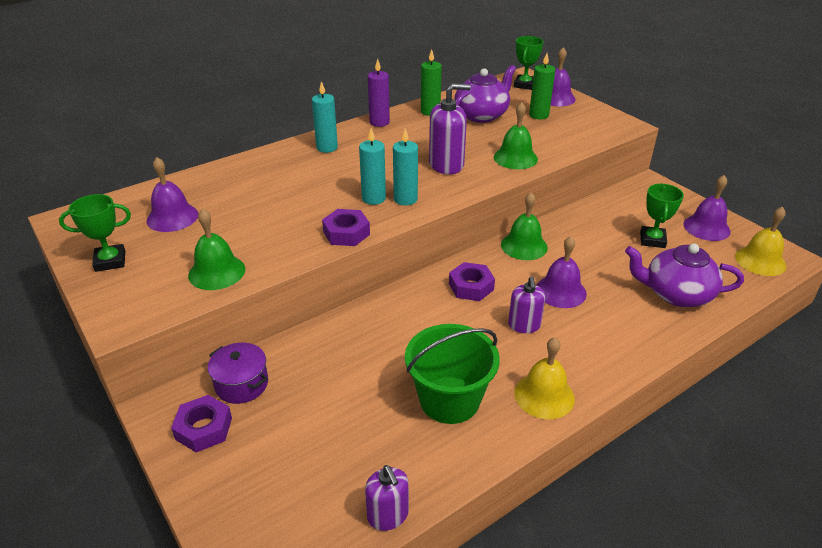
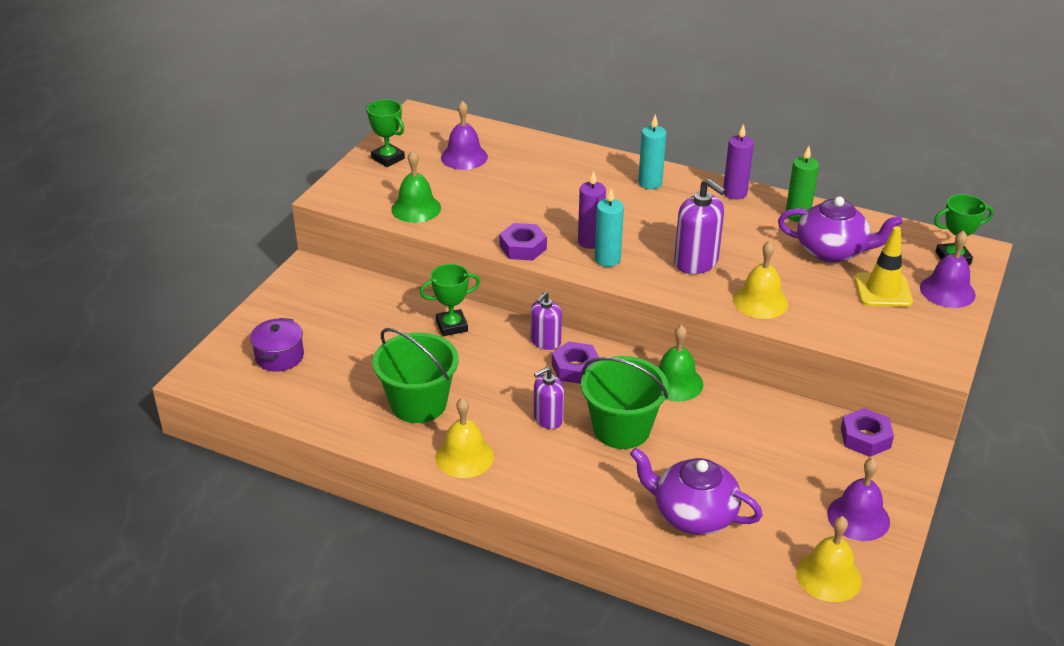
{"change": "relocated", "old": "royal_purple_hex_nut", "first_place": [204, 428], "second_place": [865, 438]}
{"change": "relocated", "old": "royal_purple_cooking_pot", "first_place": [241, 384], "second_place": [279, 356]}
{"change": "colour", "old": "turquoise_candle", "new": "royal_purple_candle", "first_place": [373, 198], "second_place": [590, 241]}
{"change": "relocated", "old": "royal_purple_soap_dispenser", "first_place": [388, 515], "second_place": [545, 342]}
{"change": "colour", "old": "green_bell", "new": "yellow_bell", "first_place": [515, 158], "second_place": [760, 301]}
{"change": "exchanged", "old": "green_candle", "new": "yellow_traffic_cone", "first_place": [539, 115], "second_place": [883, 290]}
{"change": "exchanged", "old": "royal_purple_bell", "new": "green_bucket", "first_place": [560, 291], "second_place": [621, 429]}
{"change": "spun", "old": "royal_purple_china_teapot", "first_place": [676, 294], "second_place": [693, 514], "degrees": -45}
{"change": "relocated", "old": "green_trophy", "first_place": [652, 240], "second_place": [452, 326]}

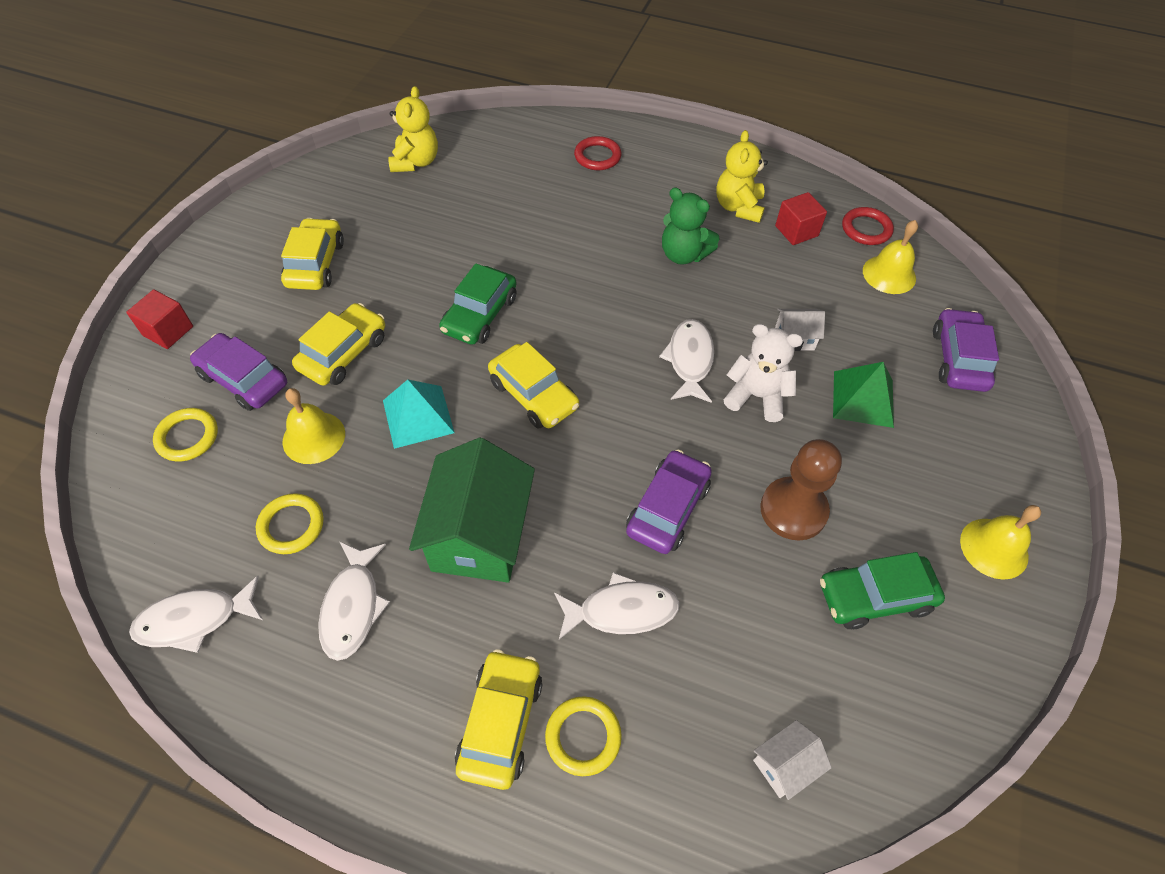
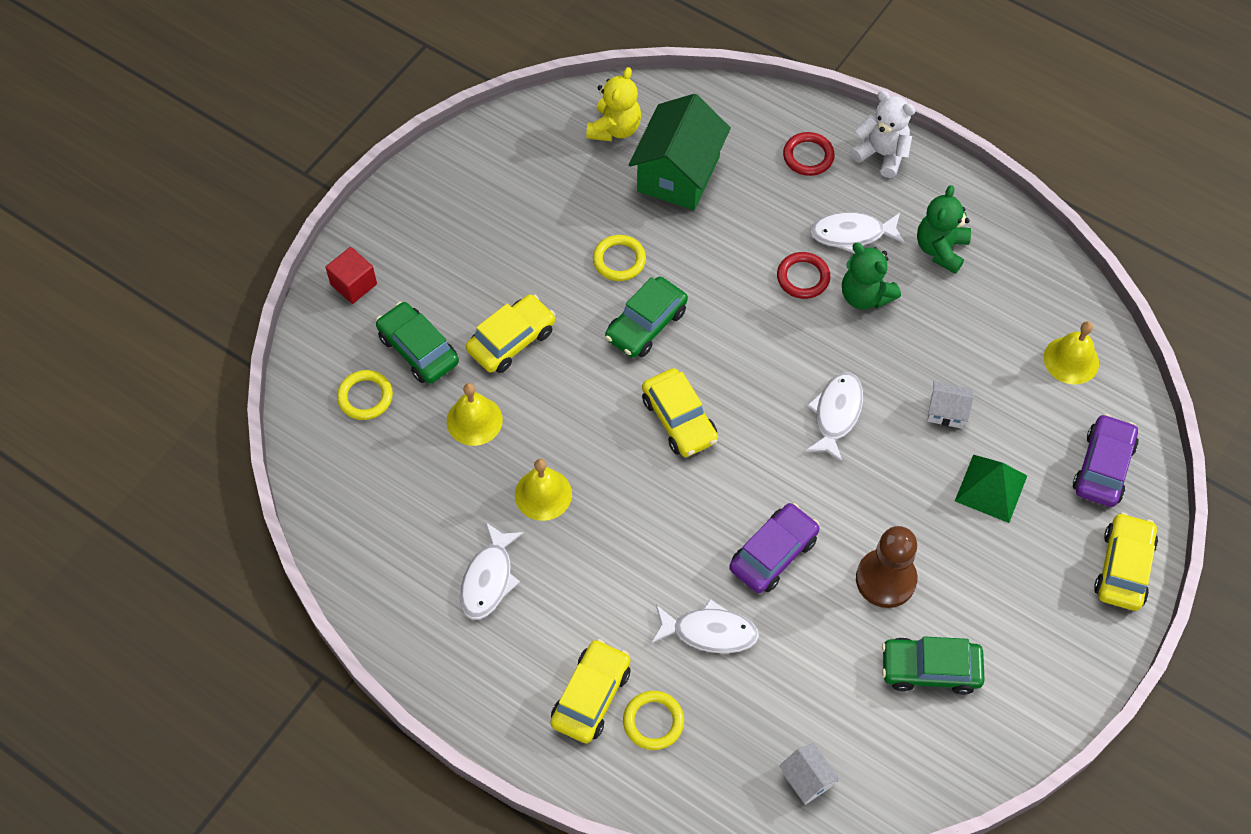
{"change": "relocated", "old": "white_toy_fish", "first_place": [194, 620], "second_place": [852, 234]}
{"change": "colour", "old": "royal_purple_toy_car", "new": "green_toy_car", "first_place": [244, 379], "second_place": [418, 349]}
{"change": "relocated", "old": "yellow_torus", "first_place": [291, 526], "second_place": [619, 260]}
{"change": "relocated", "old": "yellow_toy_car", "first_place": [315, 264], "second_place": [1123, 567]}
{"change": "missing", "old": "turquoise_pyramid_shape", "first_place": [418, 416]}
{"change": "relocated", "old": "green_cottage", "first_place": [479, 535], "second_place": [678, 174]}
{"change": "colour", "old": "yellow_teddy", "new": "green_teddy", "first_place": [738, 207], "second_place": [940, 249]}
{"change": "relocated", "old": "white_teddy", "first_place": [756, 396], "second_place": [882, 154]}
{"change": "spun", "old": "white_cottage", "first_place": [784, 765], "second_place": [807, 779], "degrees": 75}
{"change": "missing", "old": "scarlet_solid_cube", "first_place": [796, 231]}
{"change": "relocated", "old": "scarlet_torus", "first_place": [866, 229], "second_place": [803, 277]}
{"change": "relocated", "old": "yellow_bell", "first_place": [994, 548], "second_place": [543, 494]}

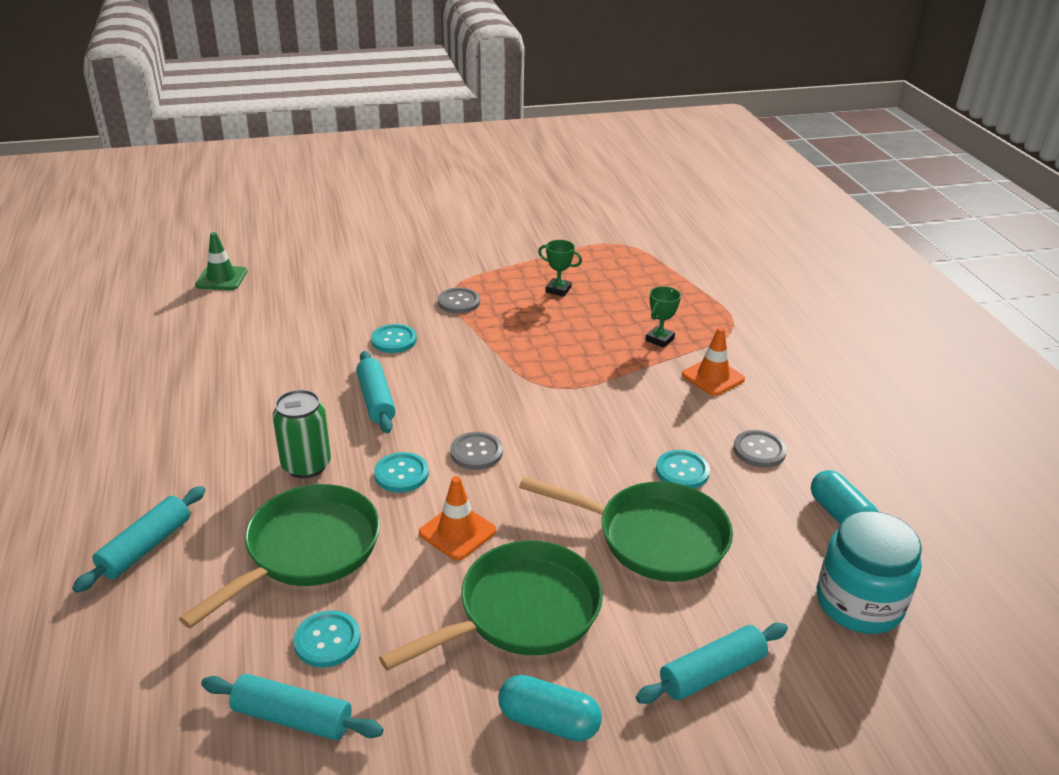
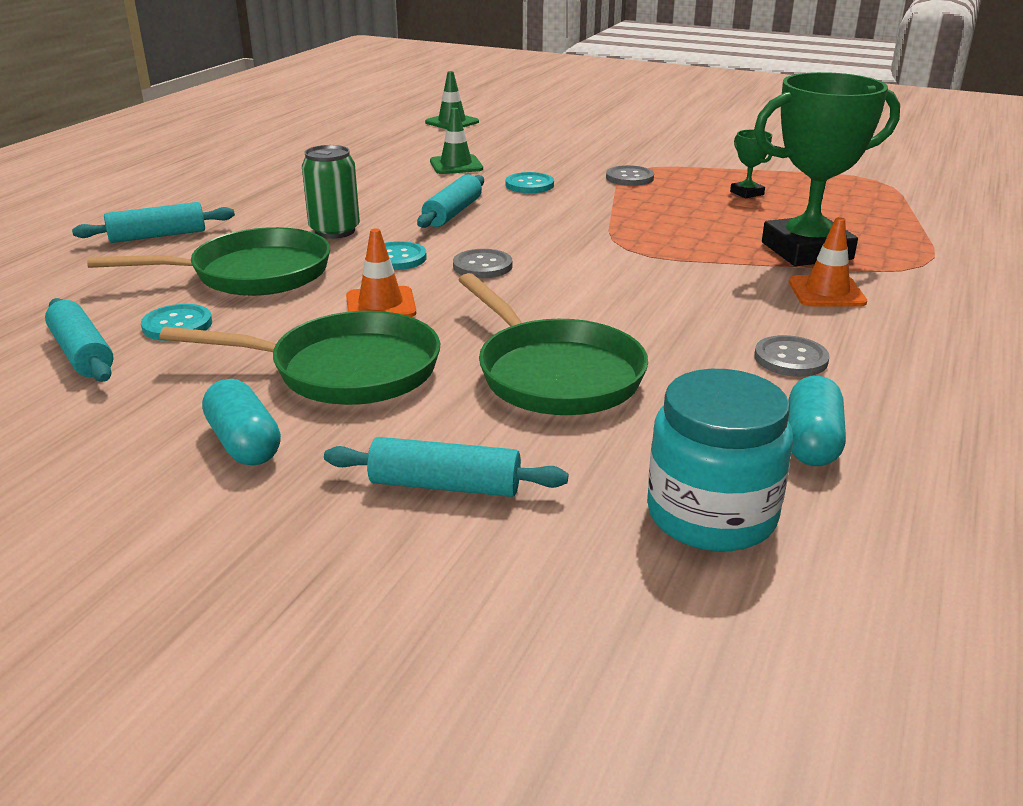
{"change": "size", "old": "green_trophy", "first_place": [659, 339], "second_place": [806, 251], "factor": 2.39}
{"change": "missing", "old": "turquoise_button", "first_place": [682, 471]}
{"change": "appeared", "new": "green_traffic_cone", "second_place": [456, 165]}

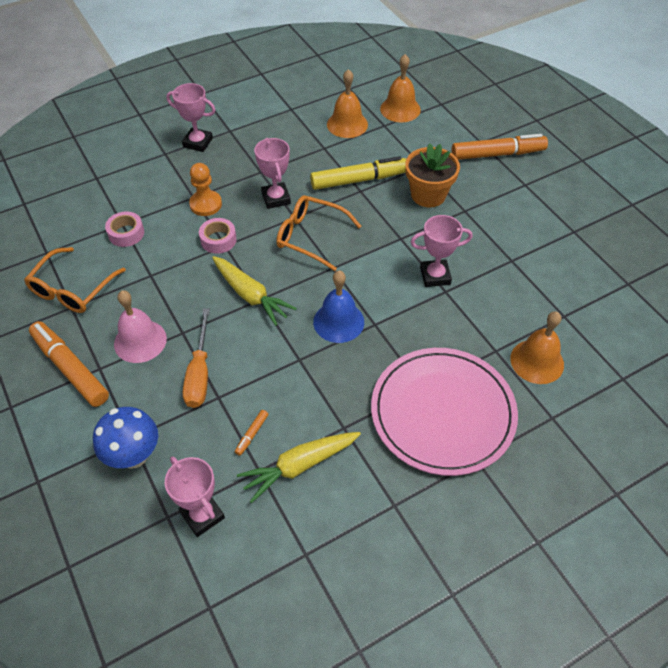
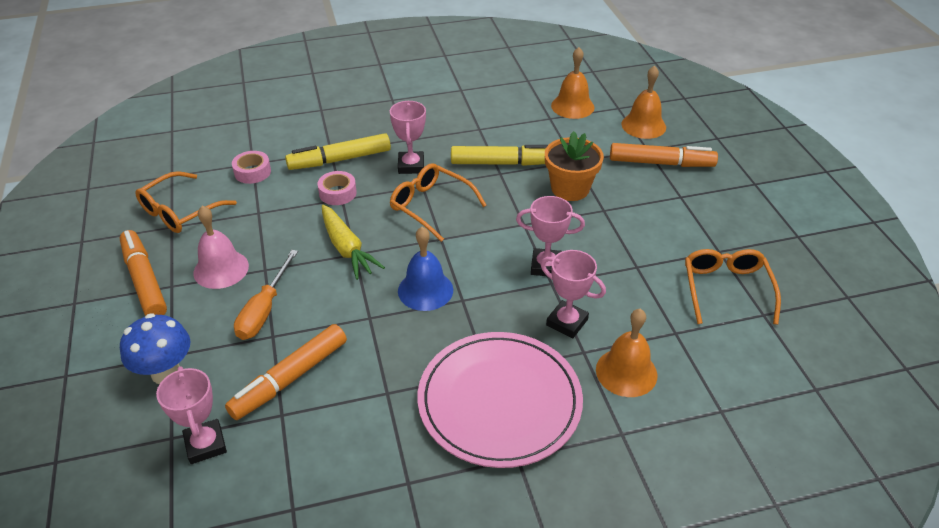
{"change": "relocated", "old": "pink_trophy", "first_place": [198, 142], "second_place": [567, 322]}
{"change": "exchanged", "old": "orange_game_pawn", "new": "yellow_marker_pen", "first_place": [205, 204], "second_place": [339, 159]}
{"change": "size", "old": "orange_marker_pen", "first_place": [252, 434], "second_place": [290, 378], "factor": 2.4}
{"change": "missing", "old": "yellow_carrot", "first_place": [299, 466]}
{"change": "relocated", "old": "orange_bell", "first_place": [347, 124], "second_place": [643, 125]}
{"change": "appeared", "new": "orange_glasses", "second_place": [726, 289]}

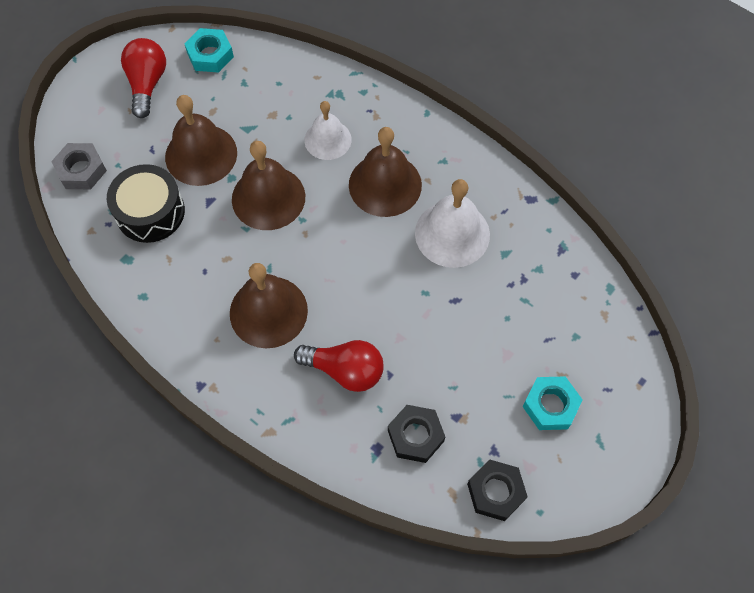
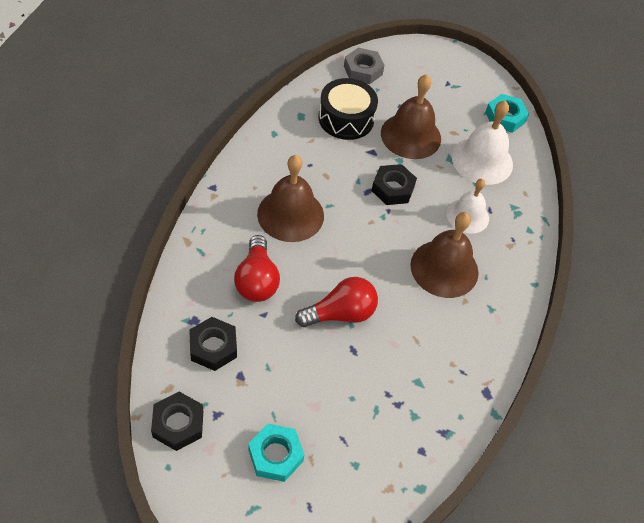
{"change": "relocated", "old": "scarlet_bulb", "first_place": [147, 84], "second_place": [340, 313]}
{"change": "exchanged", "old": "brown_bell", "new": "black_hex_nut", "first_place": [268, 197], "second_place": [392, 188]}
{"change": "relocated", "old": "white_bell", "first_place": [452, 234], "second_place": [482, 160]}

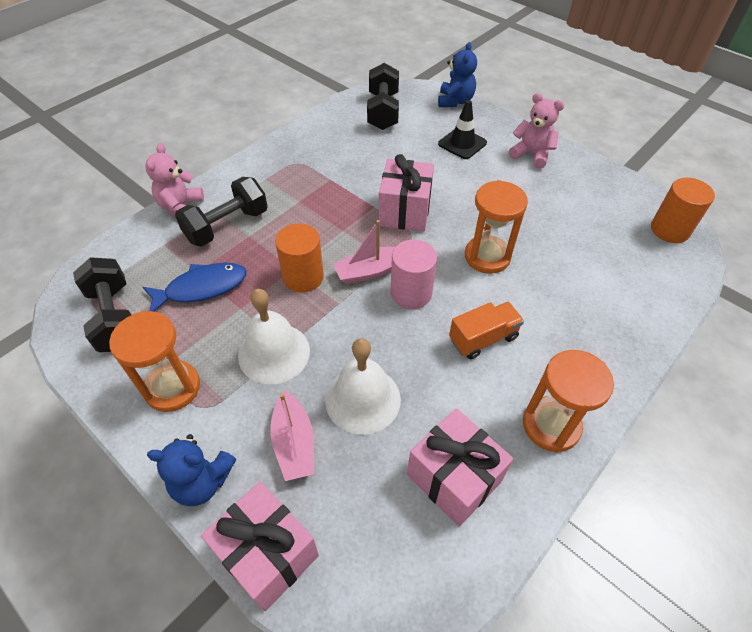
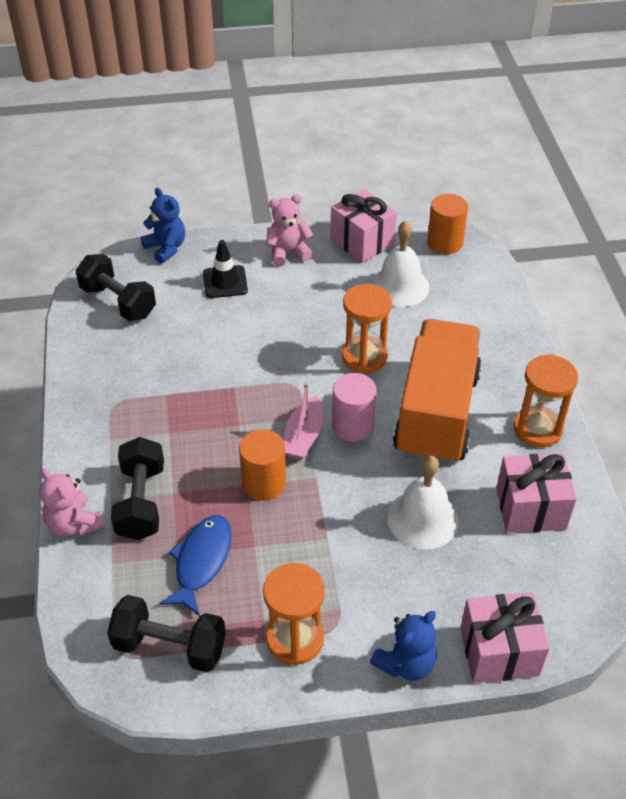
{"change": "relocated", "old": "white_bell", "first_place": [274, 353], "second_place": [400, 286]}
{"change": "missing", "old": "pink_sailboat", "first_place": [294, 443]}
{"change": "relocated", "old": "pink_present", "first_place": [405, 211], "second_place": [362, 242]}
{"change": "size", "old": "orange_truck", "first_place": [483, 338], "second_place": [436, 413], "factor": 2.29}

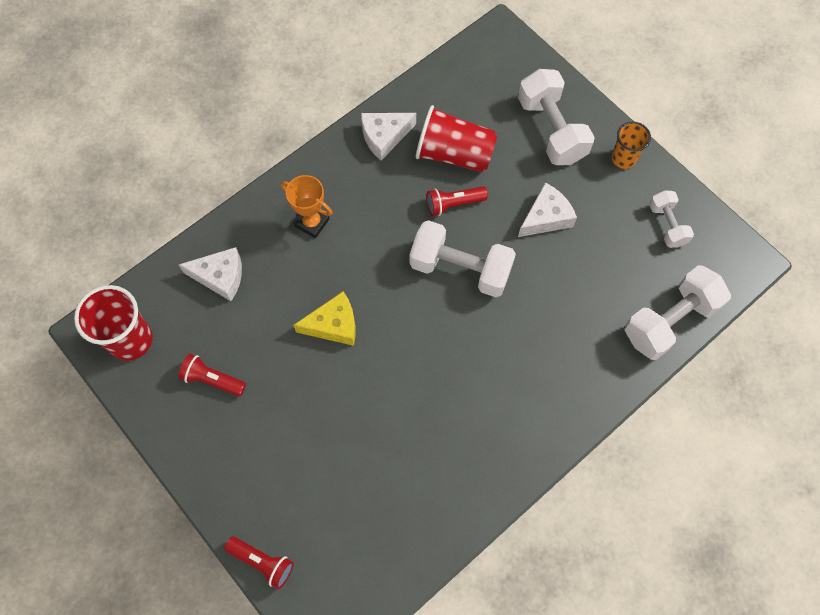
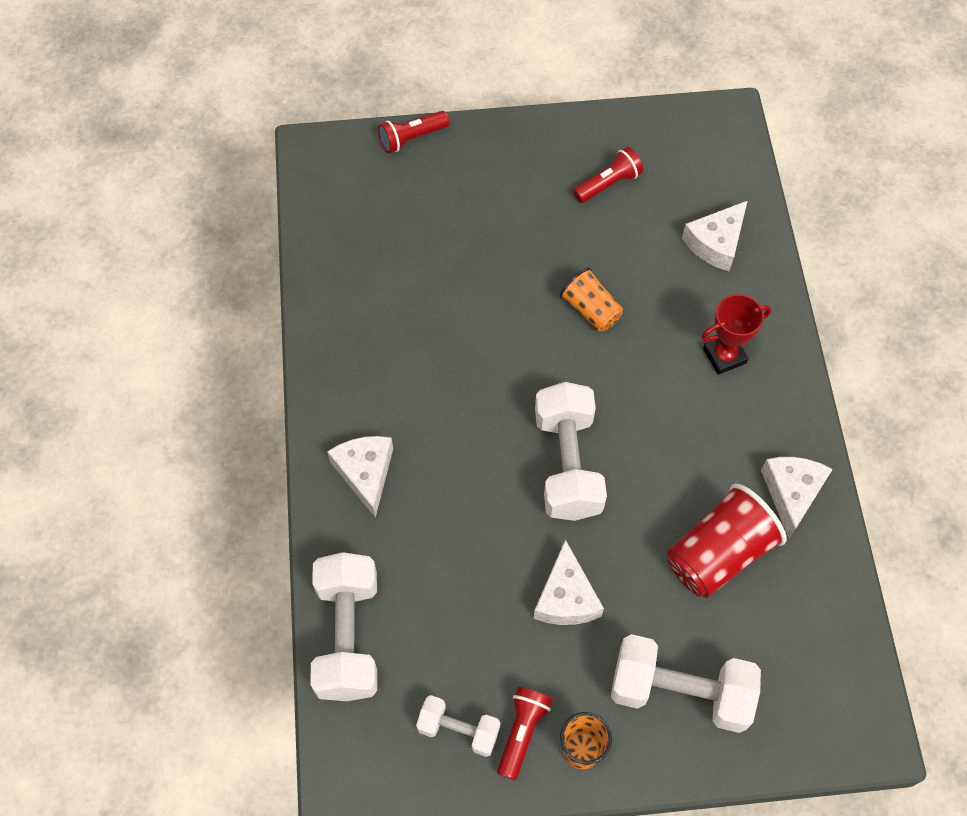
{"change": "missing", "old": "scarlet_tumbler", "first_place": [131, 340]}
{"change": "colour", "old": "orange_trophy", "new": "scarlet_trophy", "first_place": [312, 223], "second_place": [724, 356]}
{"change": "exchanged", "old": "yellow_cheese", "new": "orange_tumbler", "first_place": [333, 325], "second_place": [590, 310]}
{"change": "spun", "old": "white_dumbbell", "first_place": [460, 269], "second_place": [567, 464], "degrees": -60}
{"change": "relocated", "old": "scarlet_pocket_torch", "first_place": [454, 204], "second_place": [522, 732]}
{"change": "appeared", "new": "white_cheese", "second_place": [365, 473]}

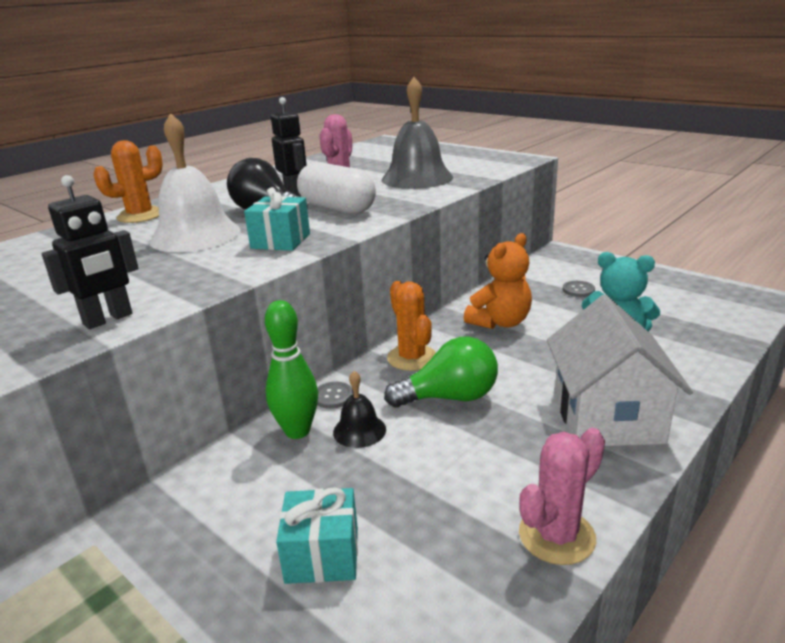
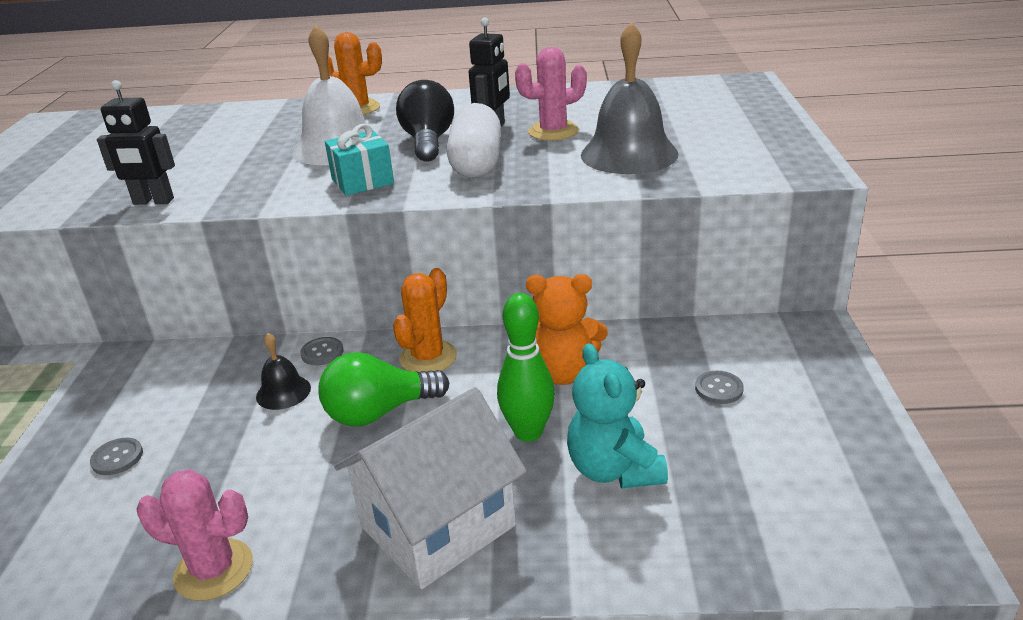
{"change": "relocated", "old": "green_tenpin", "first_place": [297, 431], "second_place": [528, 432]}
{"change": "exchanged", "old": "turquoise_present", "new": "gray_button", "first_place": [322, 555], "second_place": [117, 458]}
{"change": "spun", "old": "green_bulb", "first_place": [450, 397], "second_place": [379, 412], "degrees": 120}

